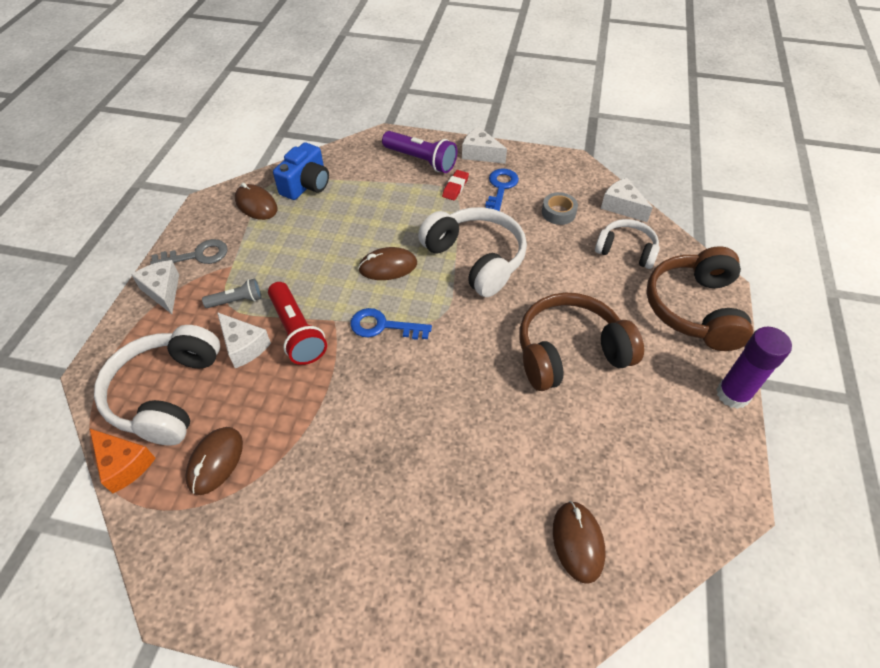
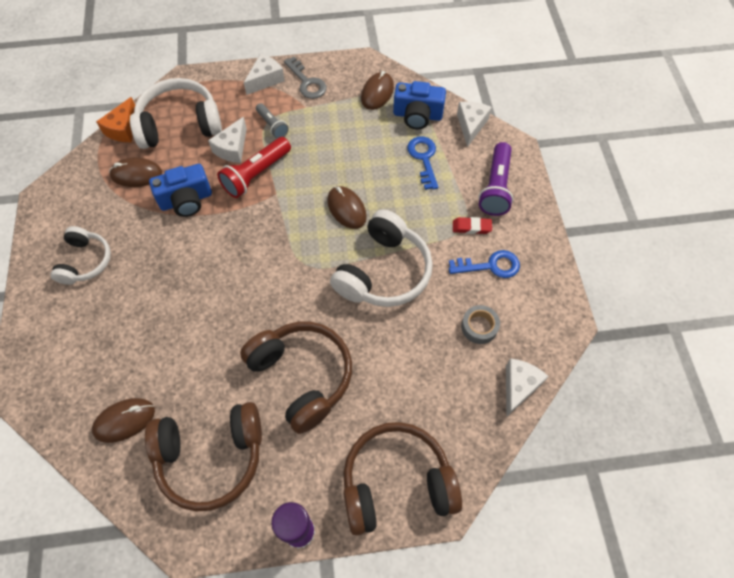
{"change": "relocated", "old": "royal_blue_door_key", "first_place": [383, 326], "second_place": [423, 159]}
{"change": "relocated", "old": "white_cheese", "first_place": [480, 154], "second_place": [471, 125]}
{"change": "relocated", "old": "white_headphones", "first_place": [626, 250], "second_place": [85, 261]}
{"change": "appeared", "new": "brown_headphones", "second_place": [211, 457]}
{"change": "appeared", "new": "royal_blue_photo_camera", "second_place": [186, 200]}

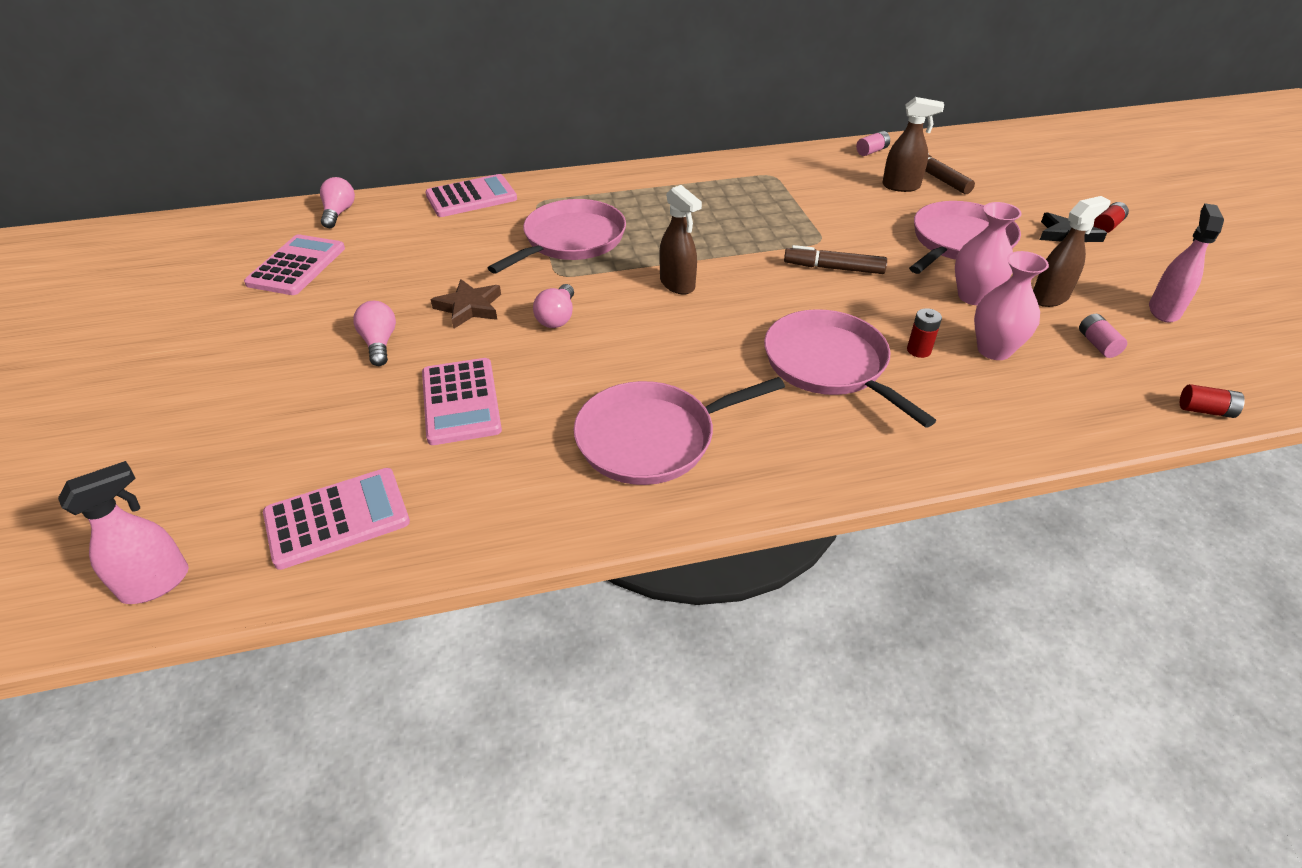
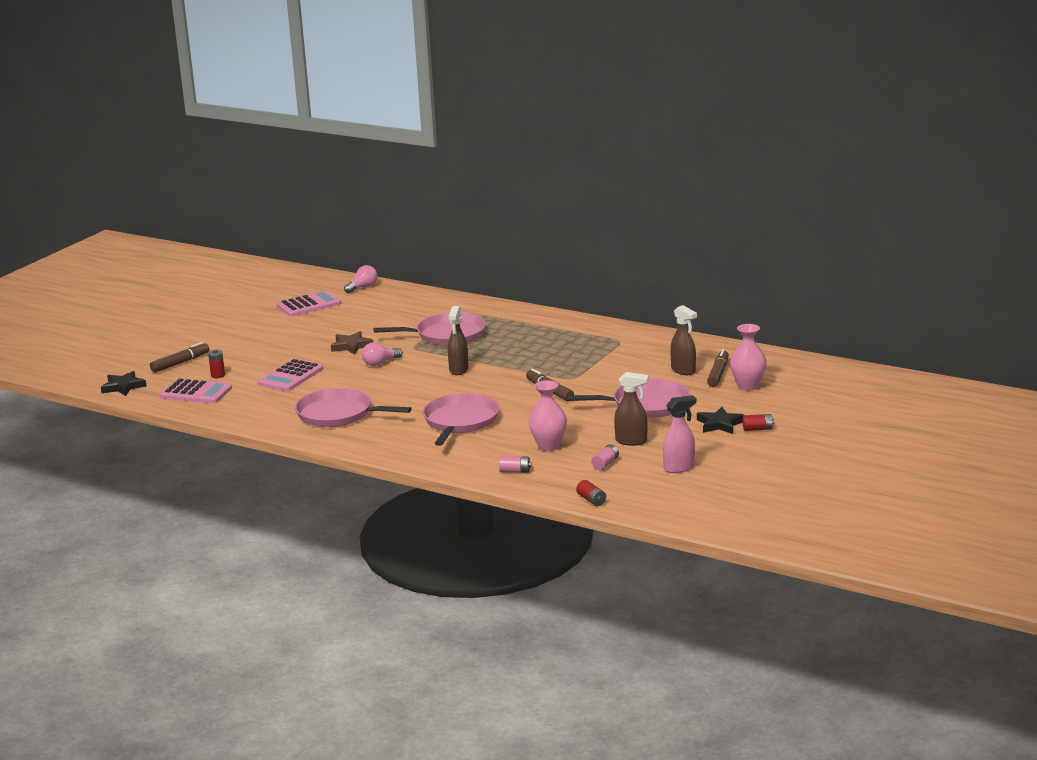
{"change": "exchanged", "old": "pink_spray_bottle", "new": "black_five-pointed_star", "first_place": [156, 583], "second_place": [123, 387]}
{"change": "missing", "old": "pink_bulb", "first_place": [379, 343]}
{"change": "missing", "old": "pink_calculator", "first_place": [471, 197]}
{"change": "relocated", "old": "pink_battery", "first_place": [871, 151], "second_place": [515, 471]}
{"change": "relocated", "old": "scarlet_battery", "first_place": [918, 350], "second_place": [218, 375]}
{"change": "relocated", "old": "pink_vase", "first_place": [973, 296], "second_place": [748, 386]}
{"change": "appeared", "new": "brown_marker_pen", "second_place": [180, 363]}

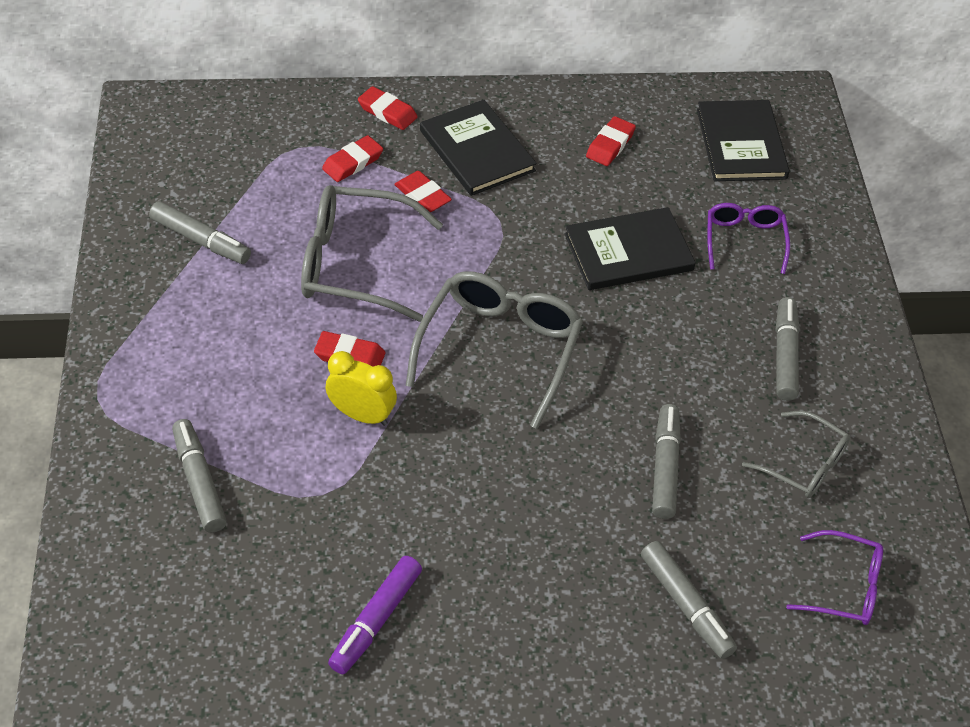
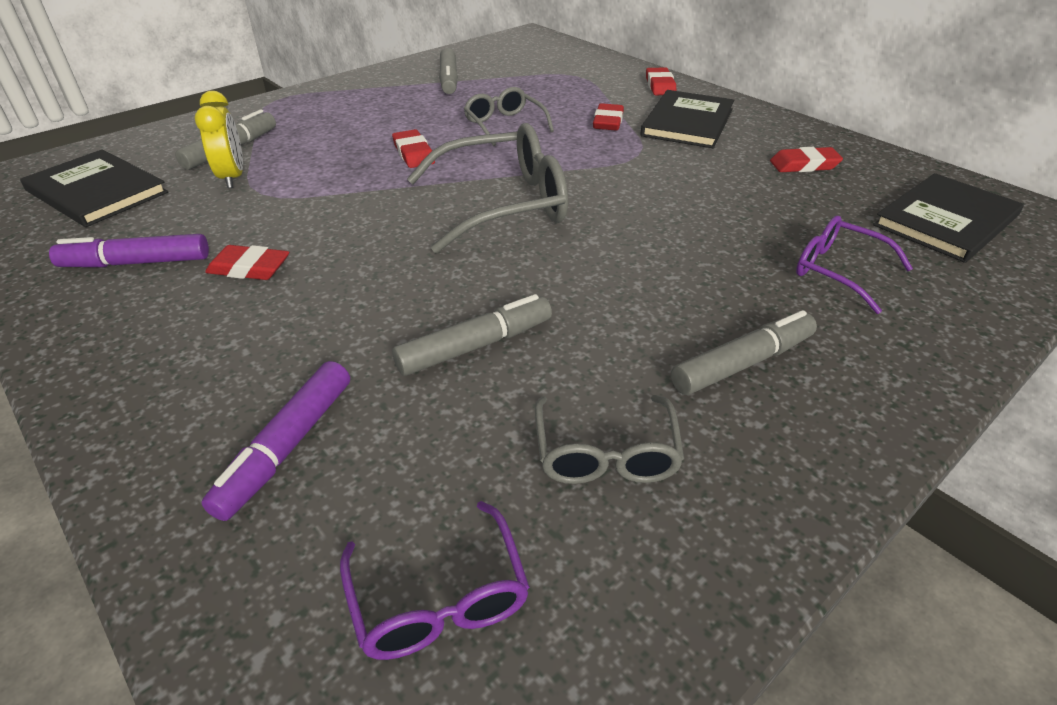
{"change": "size", "old": "gray_glasses", "first_place": [357, 264], "second_place": [505, 125], "factor": 0.57}
{"change": "relocated", "old": "scarlet_eraser", "first_place": [353, 162], "second_place": [249, 268]}
{"change": "relocated", "old": "yellow_alarm_clock", "first_place": [362, 415], "second_place": [233, 177]}
{"change": "relocated", "old": "black_hardback", "first_place": [628, 252], "second_place": [97, 191]}
{"change": "colour", "old": "gray_marker_pen", "new": "royal_purple_marker_pen", "first_place": [686, 605], "second_place": [287, 447]}
{"change": "spun", "old": "royal_purple_glasses", "first_place": [744, 241], "second_place": [839, 271], "degrees": -105}

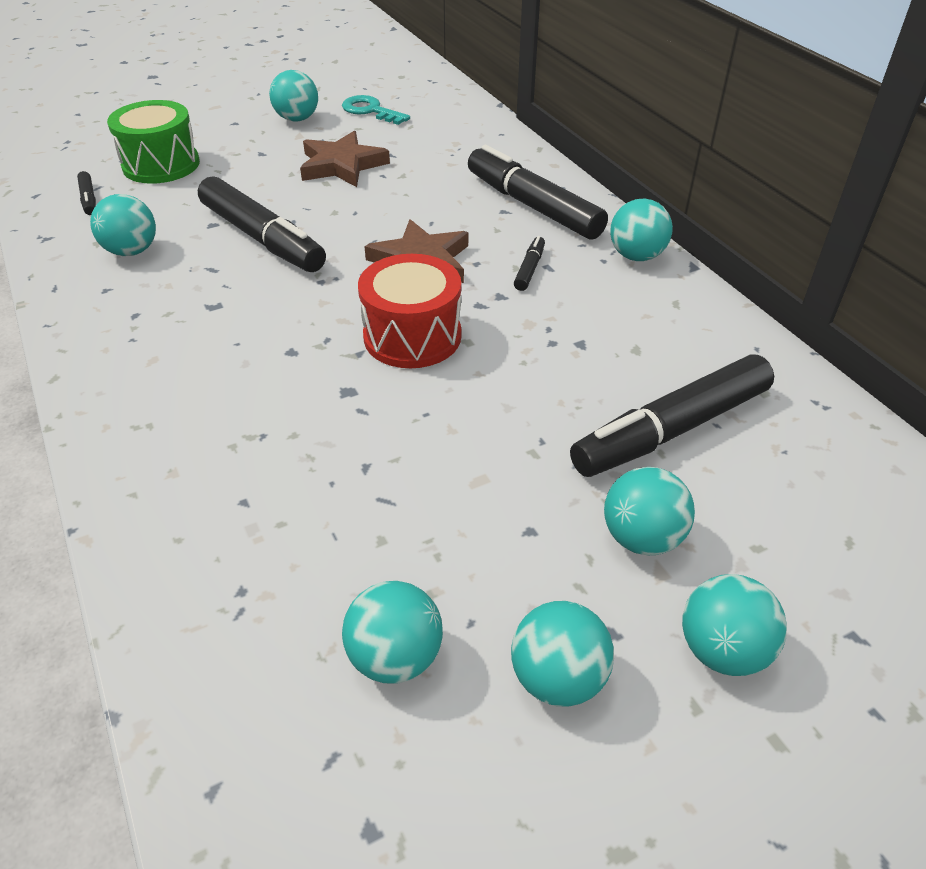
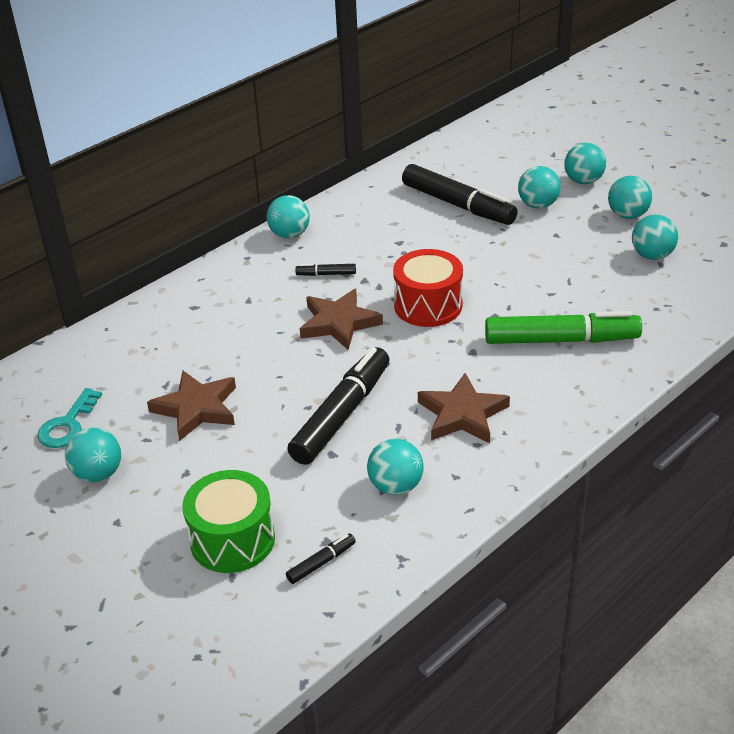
{"change": "missing", "old": "black_marker_pen", "first_place": [533, 206]}
{"change": "appeared", "new": "brown_five-pointed_star", "second_place": [462, 414]}
{"change": "appeared", "new": "green_marker_pen", "second_place": [560, 340]}

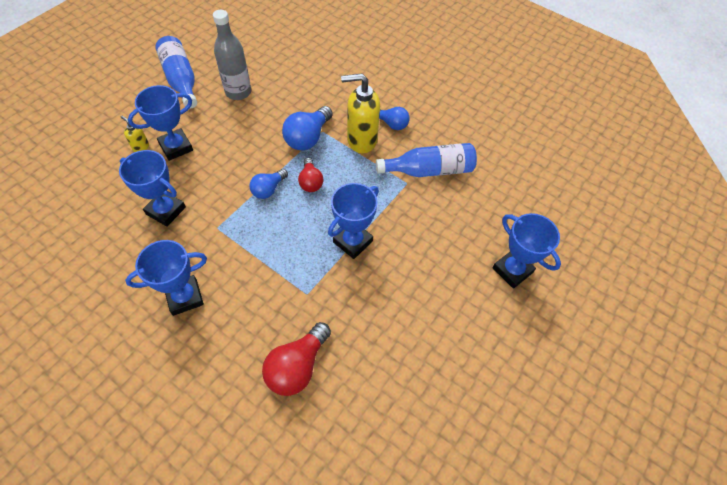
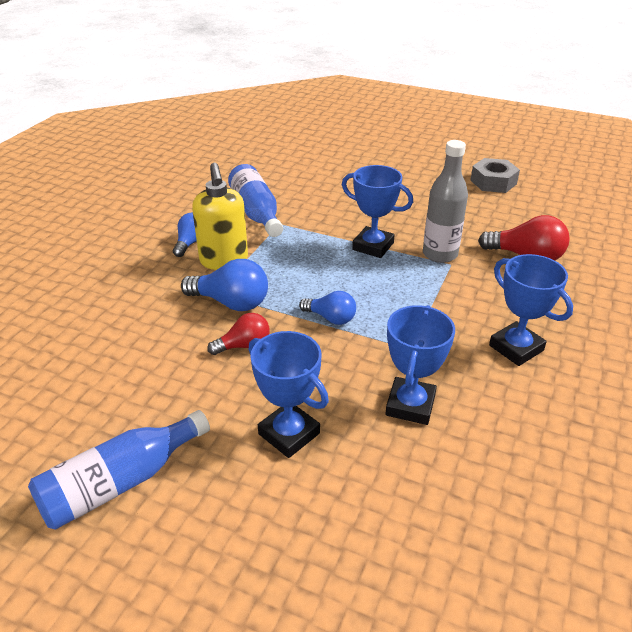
{"change": "missing", "old": "yellow_soap_dispenser", "first_place": [141, 147]}
{"change": "relocated", "old": "gray_drink_bottle", "first_place": [238, 92], "second_place": [440, 254]}
{"change": "relocated", "old": "scarlet_bulb", "first_place": [310, 182], "second_place": [244, 345]}
{"change": "missing", "old": "royal_blue_trophy", "first_place": [512, 270]}
{"change": "appeared", "new": "gray_hex_nut", "second_place": [493, 182]}

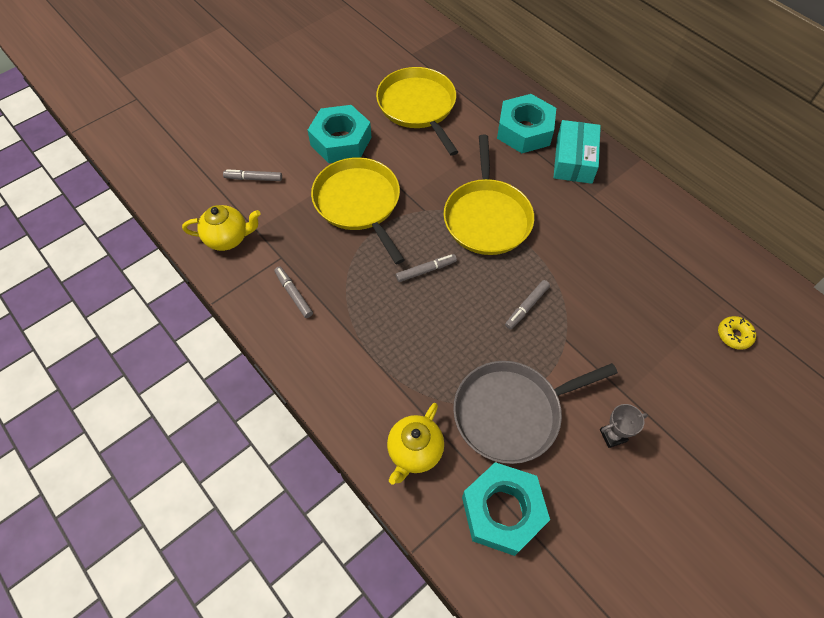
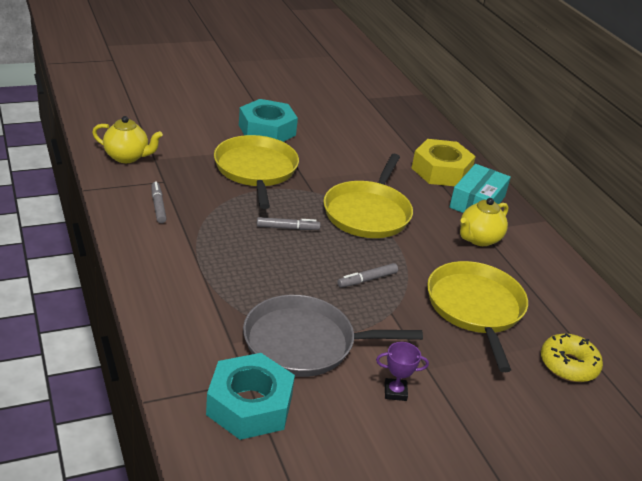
{"change": "missing", "old": "gray_marker_pen", "first_place": [253, 178]}
{"change": "relocated", "old": "yellow_skillet", "first_place": [418, 107], "second_place": [475, 308]}
{"change": "relocated", "old": "yellow_china_teapot", "first_place": [414, 451], "second_place": [478, 239]}
{"change": "colour", "old": "turquoise_hex_nut", "new": "yellow_hex_nut", "first_place": [524, 131], "second_place": [441, 171]}
{"change": "colour", "old": "gray_trophy", "new": "royal_purple_trophy", "first_place": [612, 435], "second_place": [395, 392]}
{"change": "size", "old": "yellow_glazed_donut", "first_place": [734, 335], "second_place": [568, 365], "factor": 1.55}

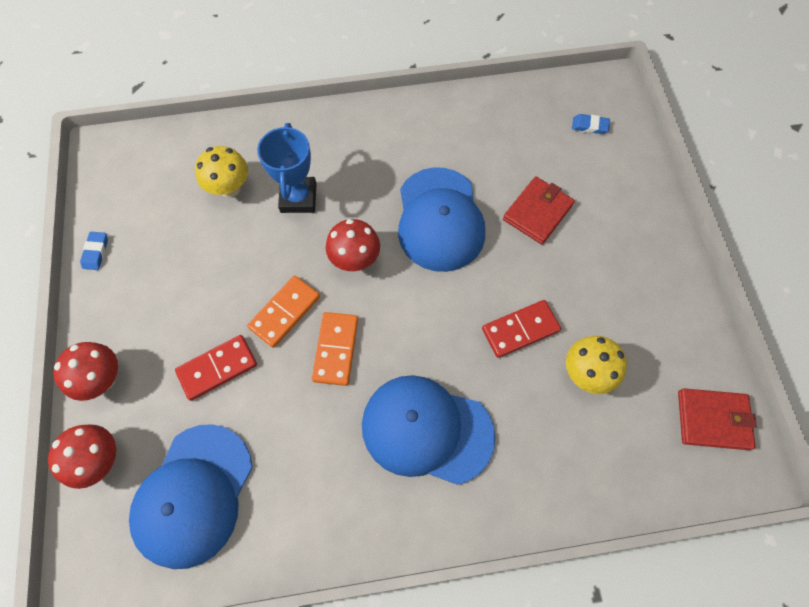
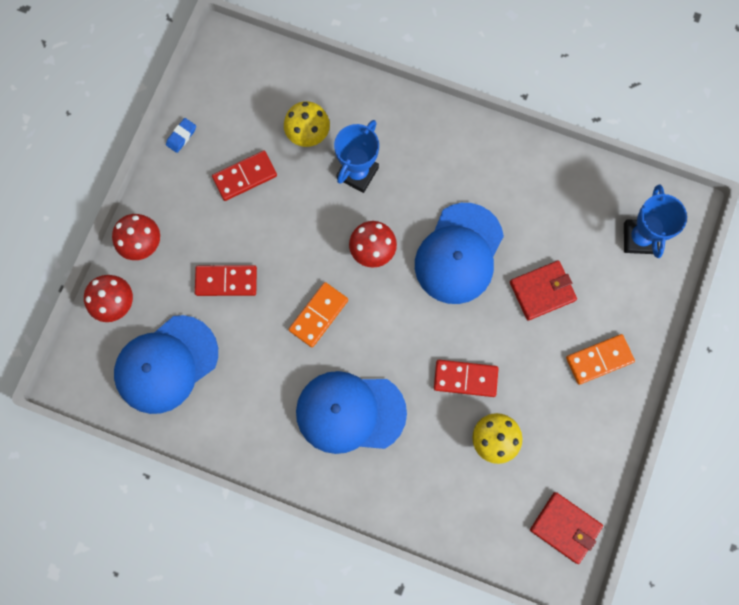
{"change": "relocated", "old": "orange_domino_piece", "first_place": [285, 312], "second_place": [599, 360]}
{"change": "spun", "old": "royal_blue_cap", "first_place": [427, 430], "second_place": [350, 412], "degrees": -45}
{"change": "exchanged", "old": "royal_blue_eraser", "new": "royal_blue_trophy", "first_place": [589, 126], "second_place": [639, 238]}
{"change": "appeared", "new": "scarlet_domino_piece", "second_place": [245, 177]}

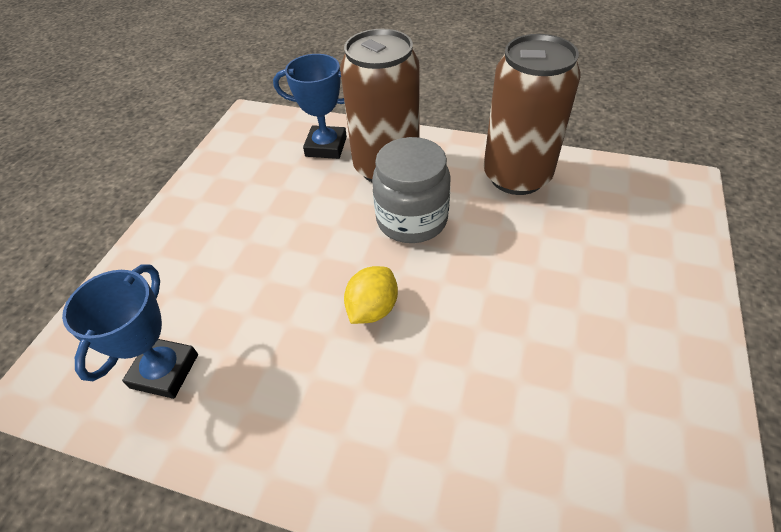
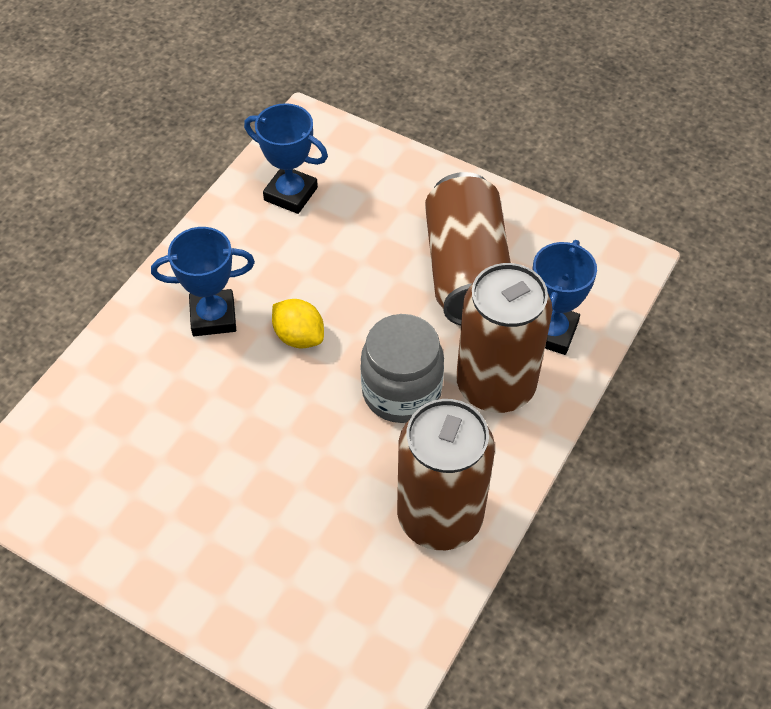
{"change": "appeared", "new": "royal_blue_trophy", "second_place": [213, 317]}
{"change": "appeared", "new": "brown_soda_can", "second_place": [466, 271]}

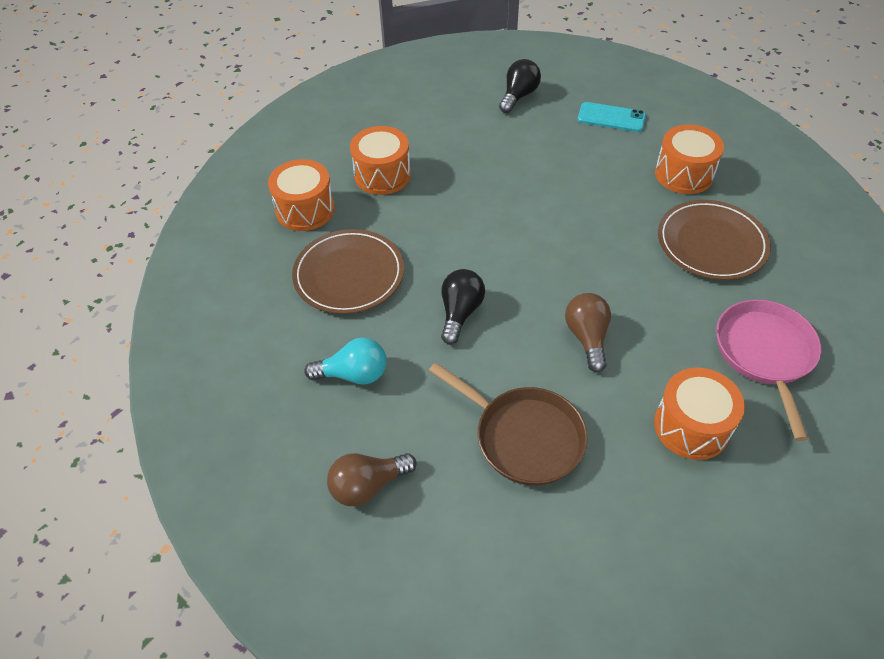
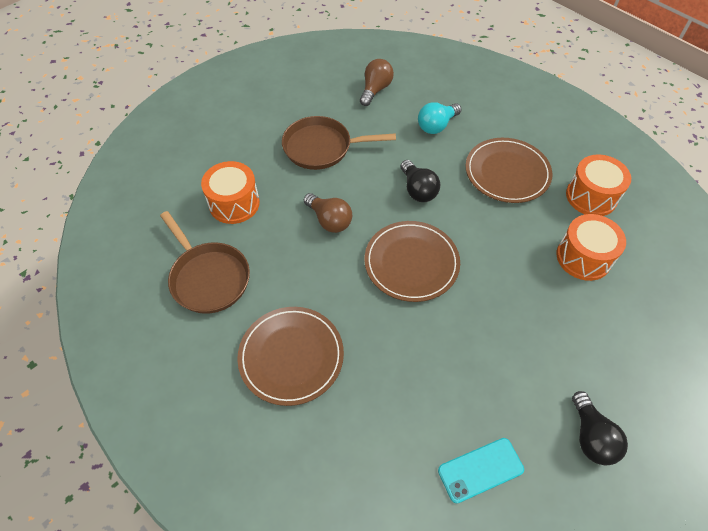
{"change": "missing", "old": "orange_toy_drum", "first_place": [683, 174]}
{"change": "colour", "old": "pink_skillet", "new": "brown_skillet", "first_place": [765, 354], "second_place": [208, 278]}
{"change": "appeared", "new": "brown_plate", "second_place": [411, 263]}

